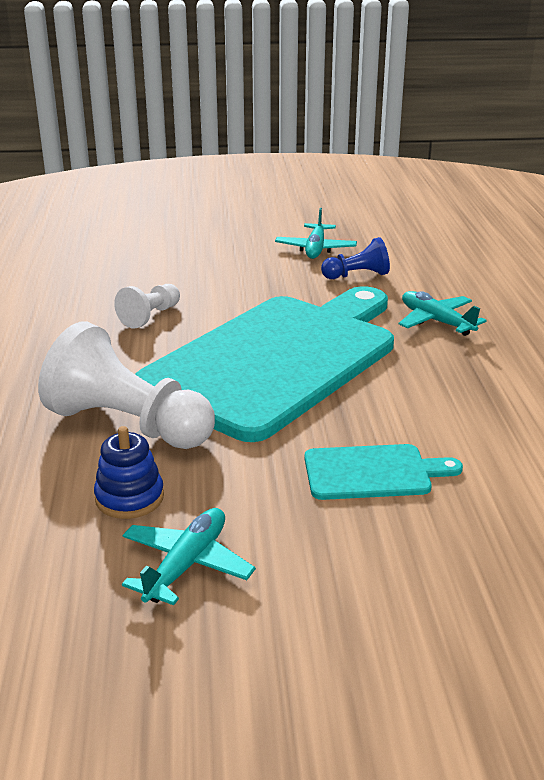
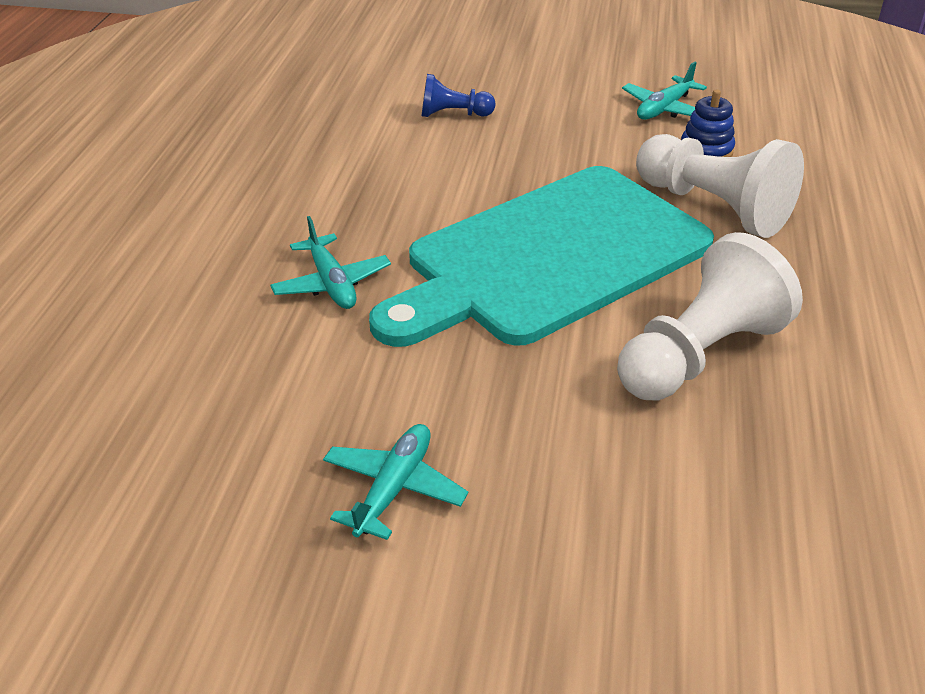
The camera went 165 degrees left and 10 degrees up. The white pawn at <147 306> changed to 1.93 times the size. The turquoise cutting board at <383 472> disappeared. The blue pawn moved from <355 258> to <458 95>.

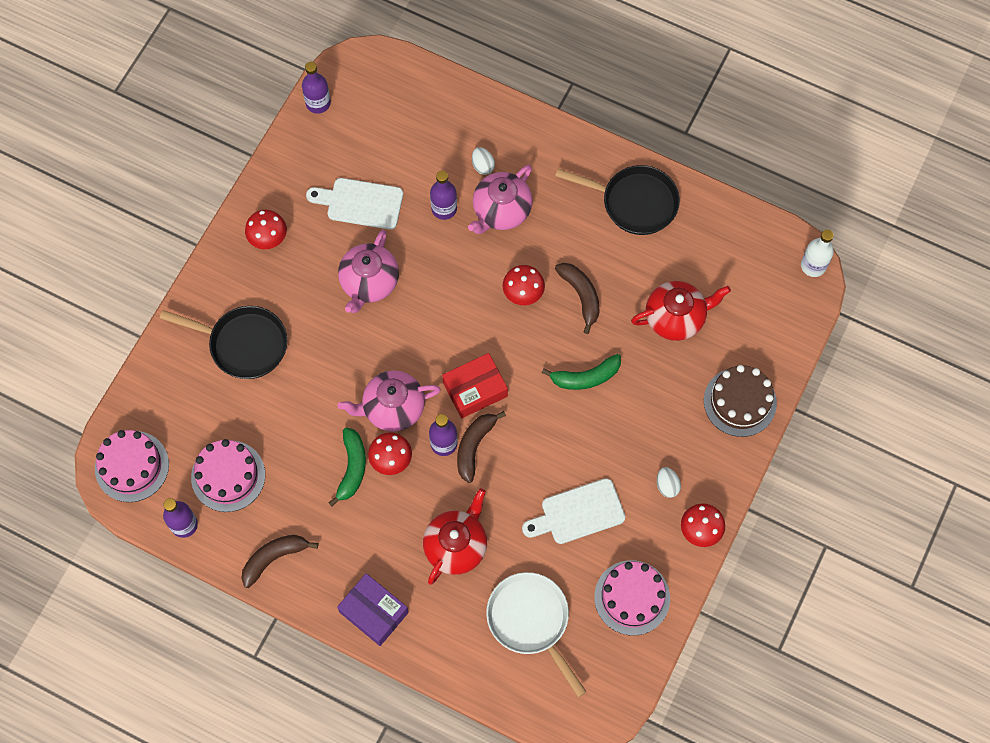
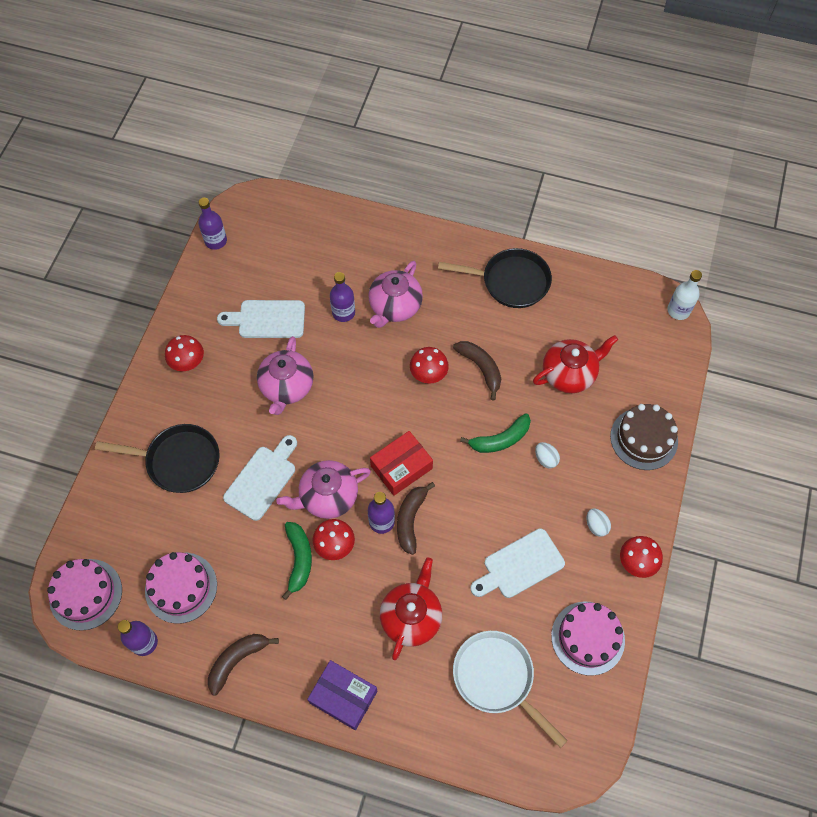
The camera went 10 degrees left and 5 degrees down. The white egg moved from <483 161> to <547 455>. The white cutting board at <260 478> appeared.

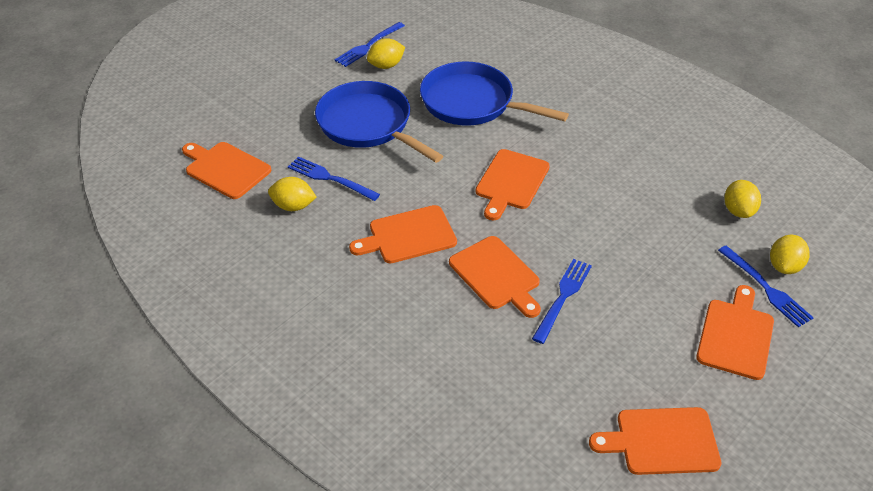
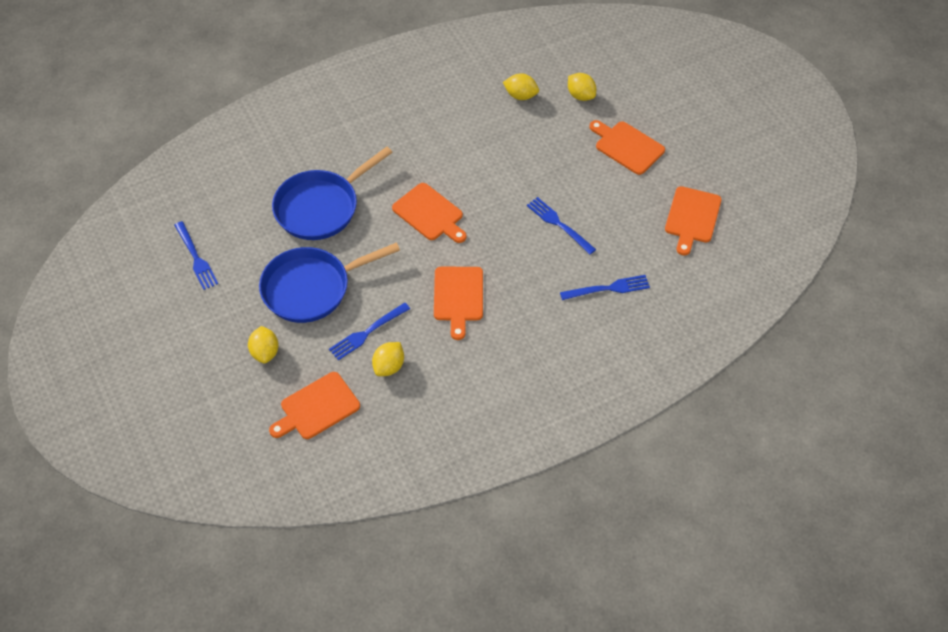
The camera went 70 degrees left and 10 degrees up. The yellow lemon moved from <386 53> to <263 344>. The orange cutting board at <495 277> disappeared. The blue fork moved from <766 287> to <605 287>.

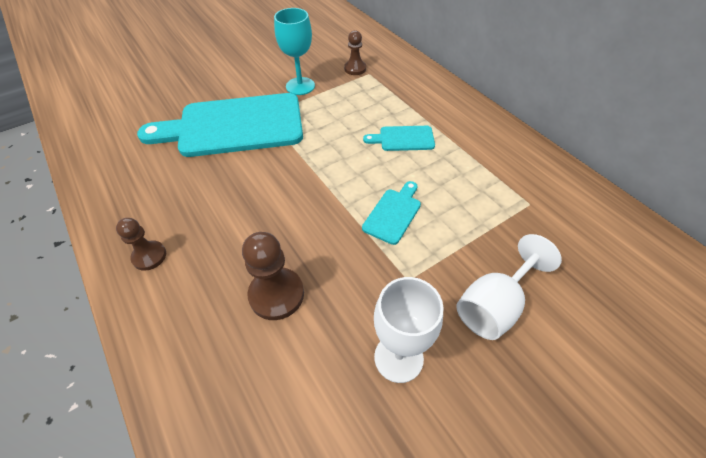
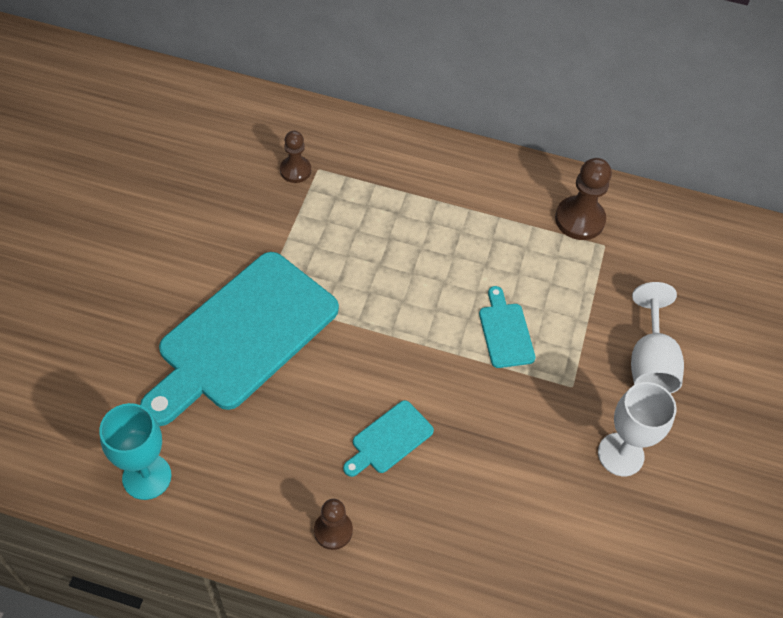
The camera went 45 degrees left and 5 degrees up. The brown pawn moved from <273 276> to <583 199>. The turquoise goblet moved from <294 51> to <135 451>. The turquoise cutting board moved from <399 138> to <388 438>.

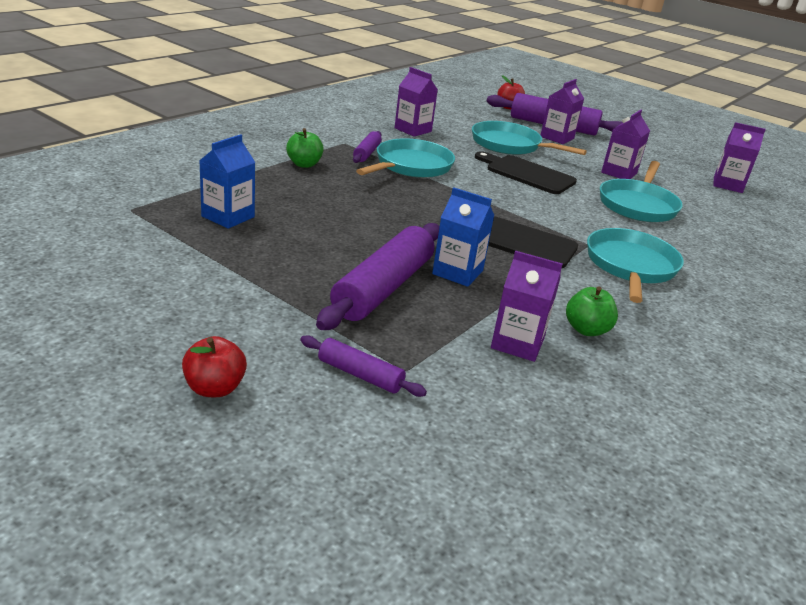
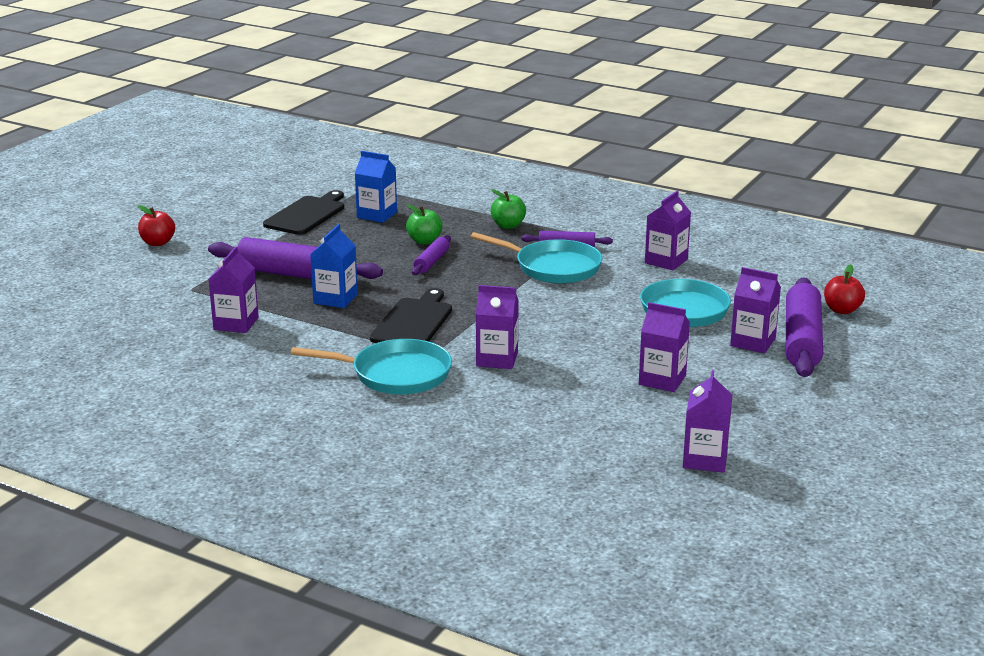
The camera went 85 degrees right and 5 degrees down. The purple rolling pin moved from <363 366> to <431 255>. The black cutting board moved from <526 172> to <303 212>. The green apple moved from <592 311> to <424 224>. The turquoise pan at <641 191> disappeared. The purple carton at <497 327> appeared.

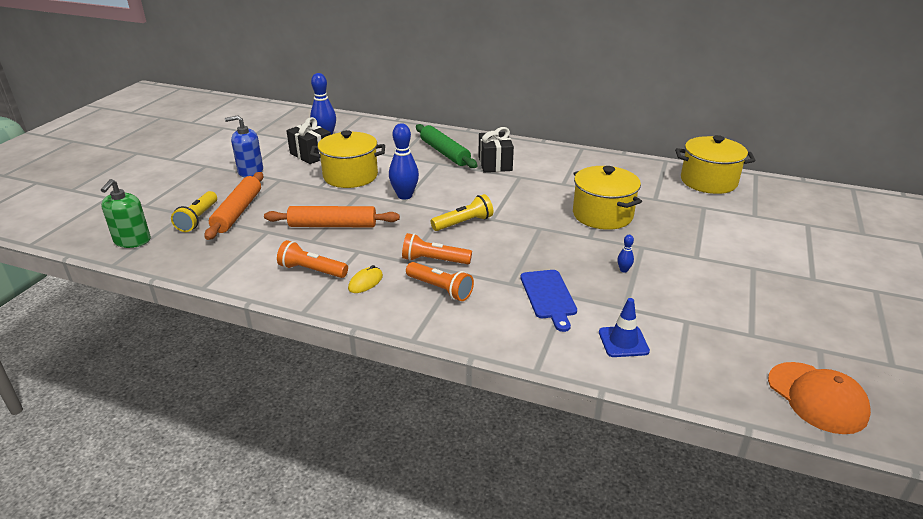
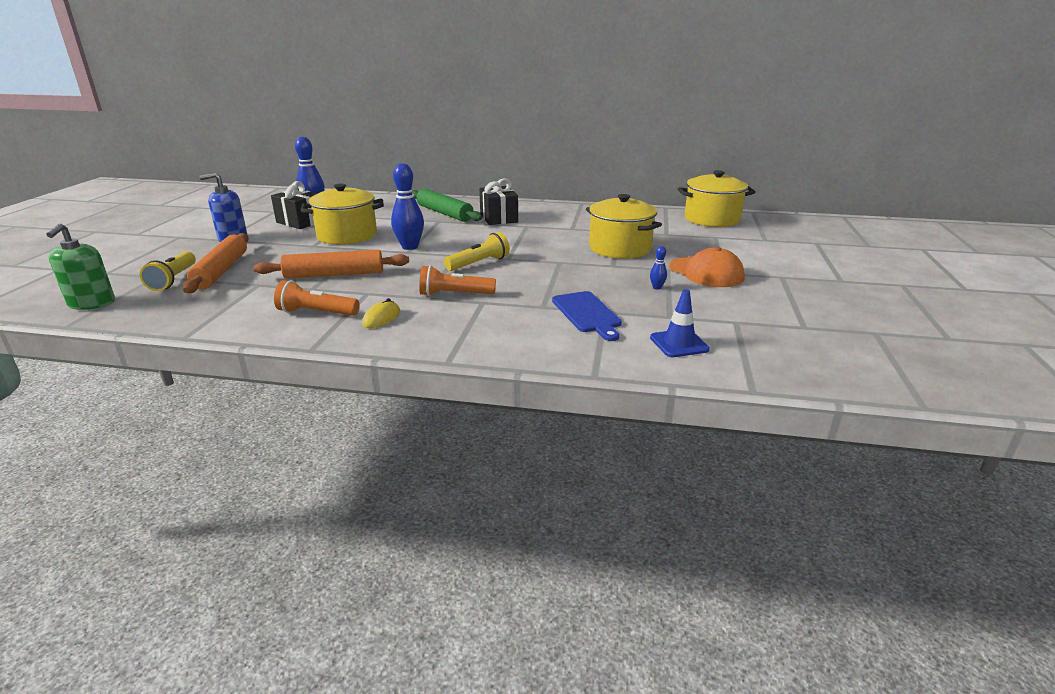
The camera went 10 degrees left and 5 degrees down. The orange flashlight at <440 281> disappeared. The orange cap moved from <819 398> to <707 267>.

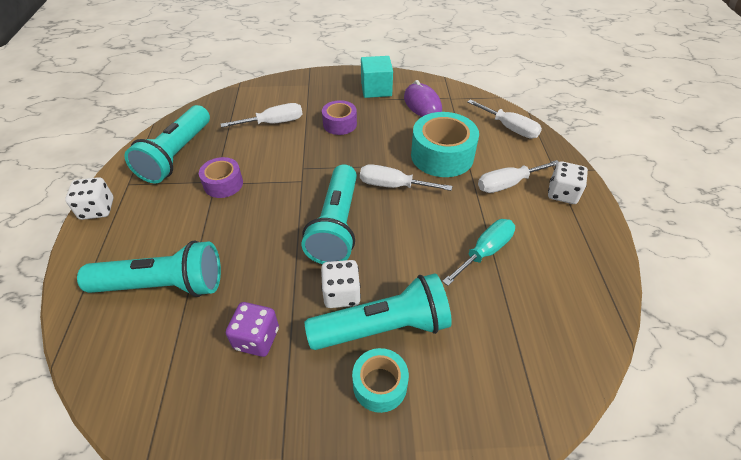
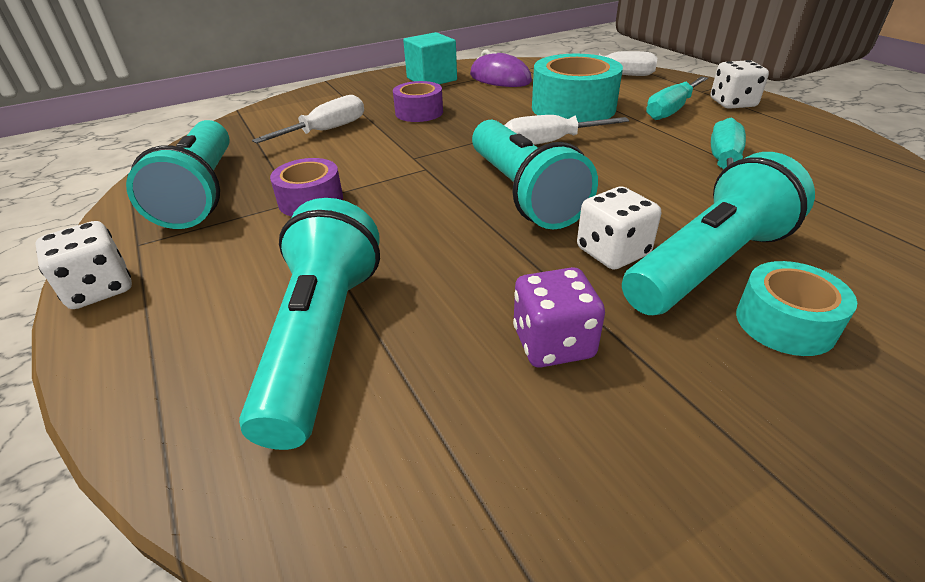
The camera went 25 degrees left and 10 degrees down. The turquoise flashlight at <149 268> turned 60 degrees counterclockwise. The white screwdriver at <518 176> became the turquoise screwdriver at <677 98>.

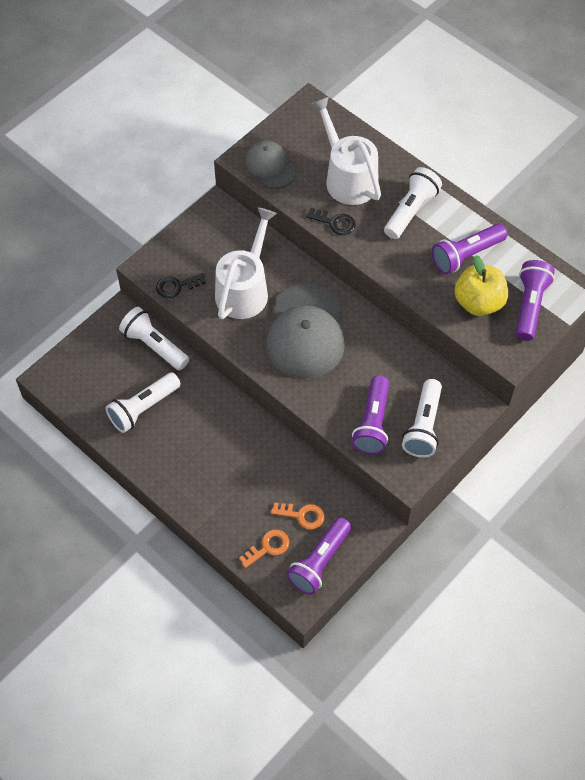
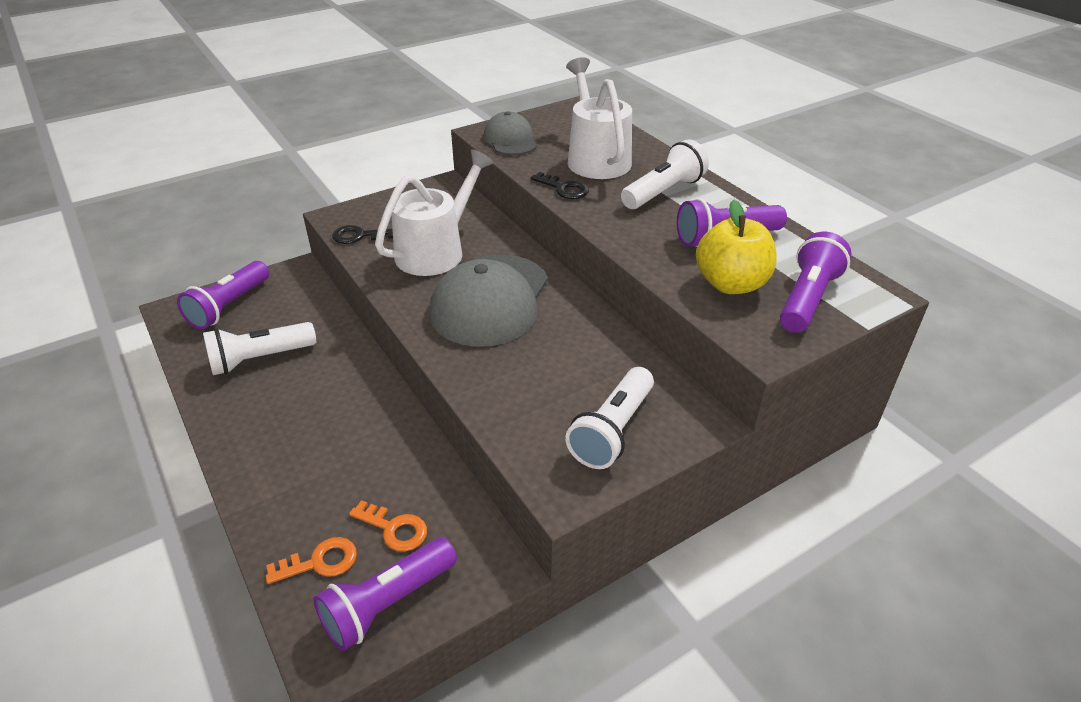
The camera went 15 degrees right and 20 degrees down. The white flashlight at <154 339> disappeared. The purple flashlight moved from <370 414> to <223 295>.

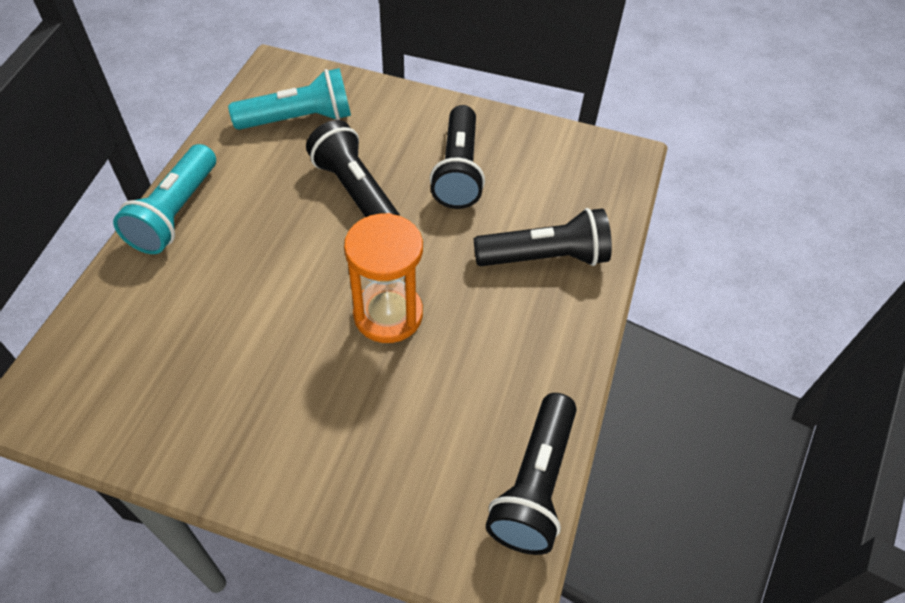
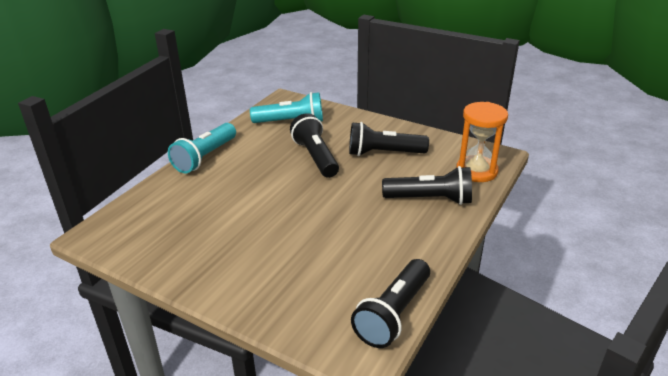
The camera went 15 degrees right and 20 degrees down. The orange hourglass moved from <383 278> to <482 142>. The black flashlight at <457 157> turned 75 degrees clockwise.

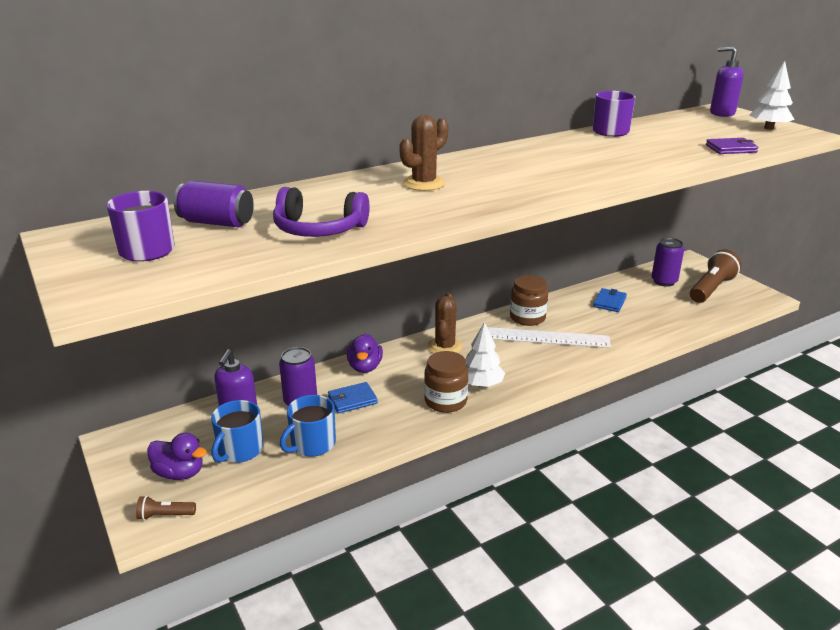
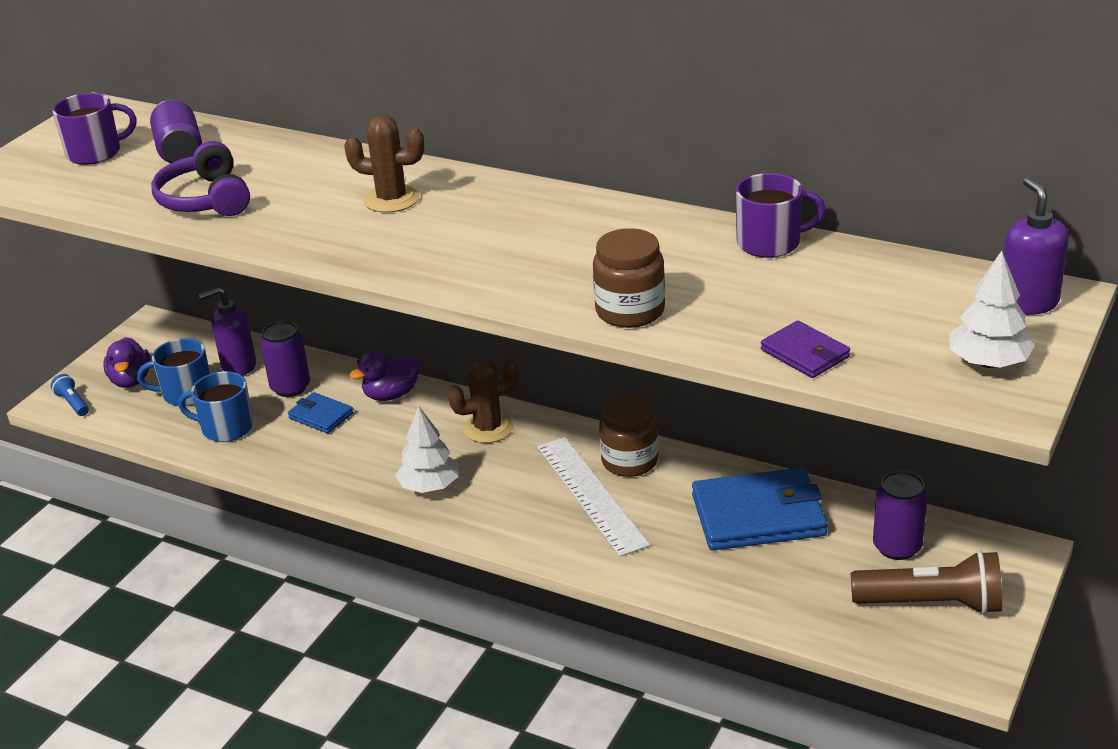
The camera went 60 degrees right and 5 degrees up. The brown flashlight at <166 508> became the blue flashlight at <70 395>. The brown jar moved from <446 382> to <629 278>. The blue wallet at <610 300> changed to 1.99 times the size.

